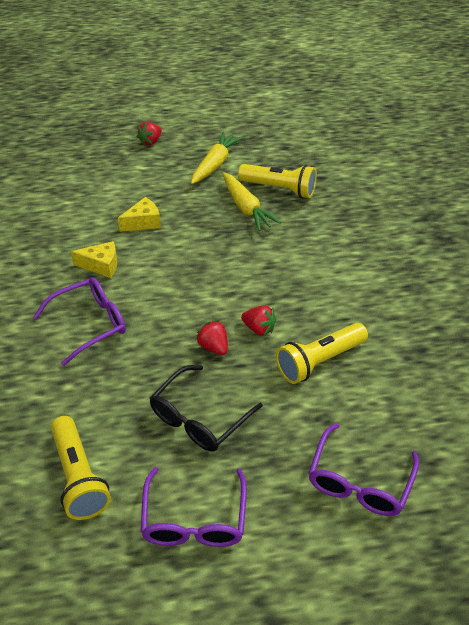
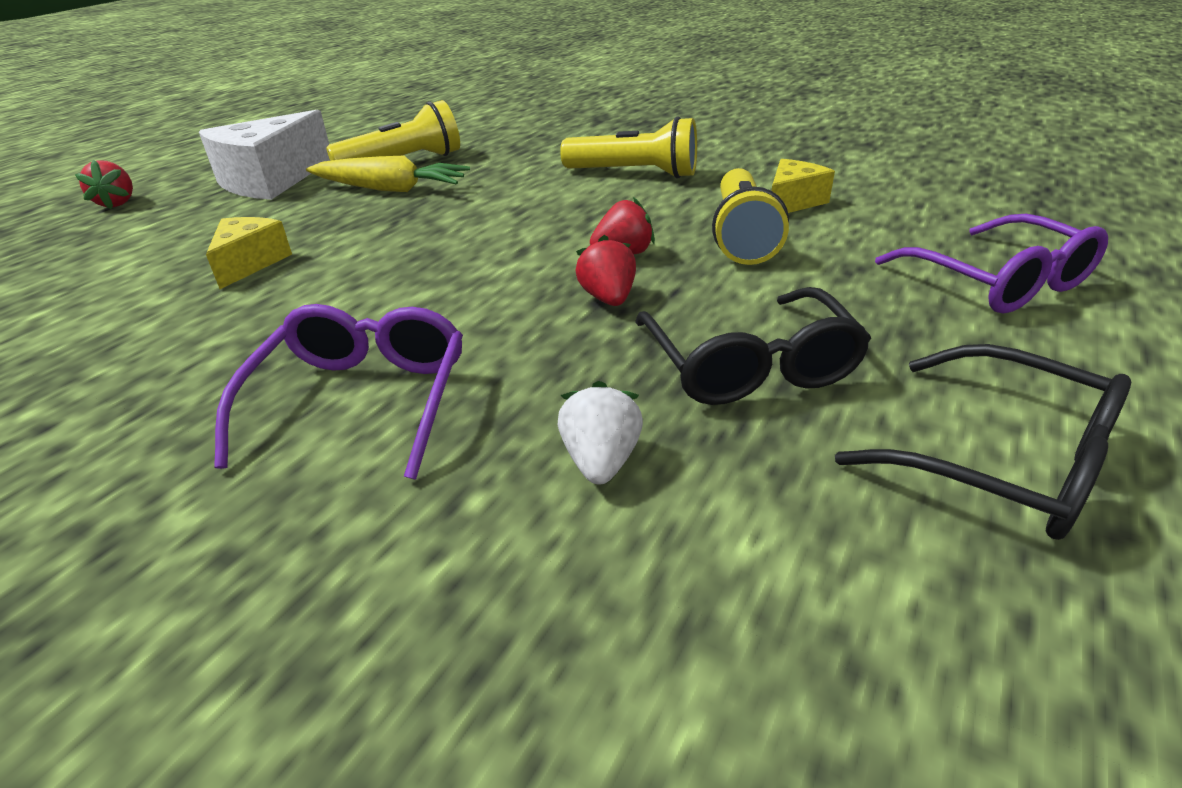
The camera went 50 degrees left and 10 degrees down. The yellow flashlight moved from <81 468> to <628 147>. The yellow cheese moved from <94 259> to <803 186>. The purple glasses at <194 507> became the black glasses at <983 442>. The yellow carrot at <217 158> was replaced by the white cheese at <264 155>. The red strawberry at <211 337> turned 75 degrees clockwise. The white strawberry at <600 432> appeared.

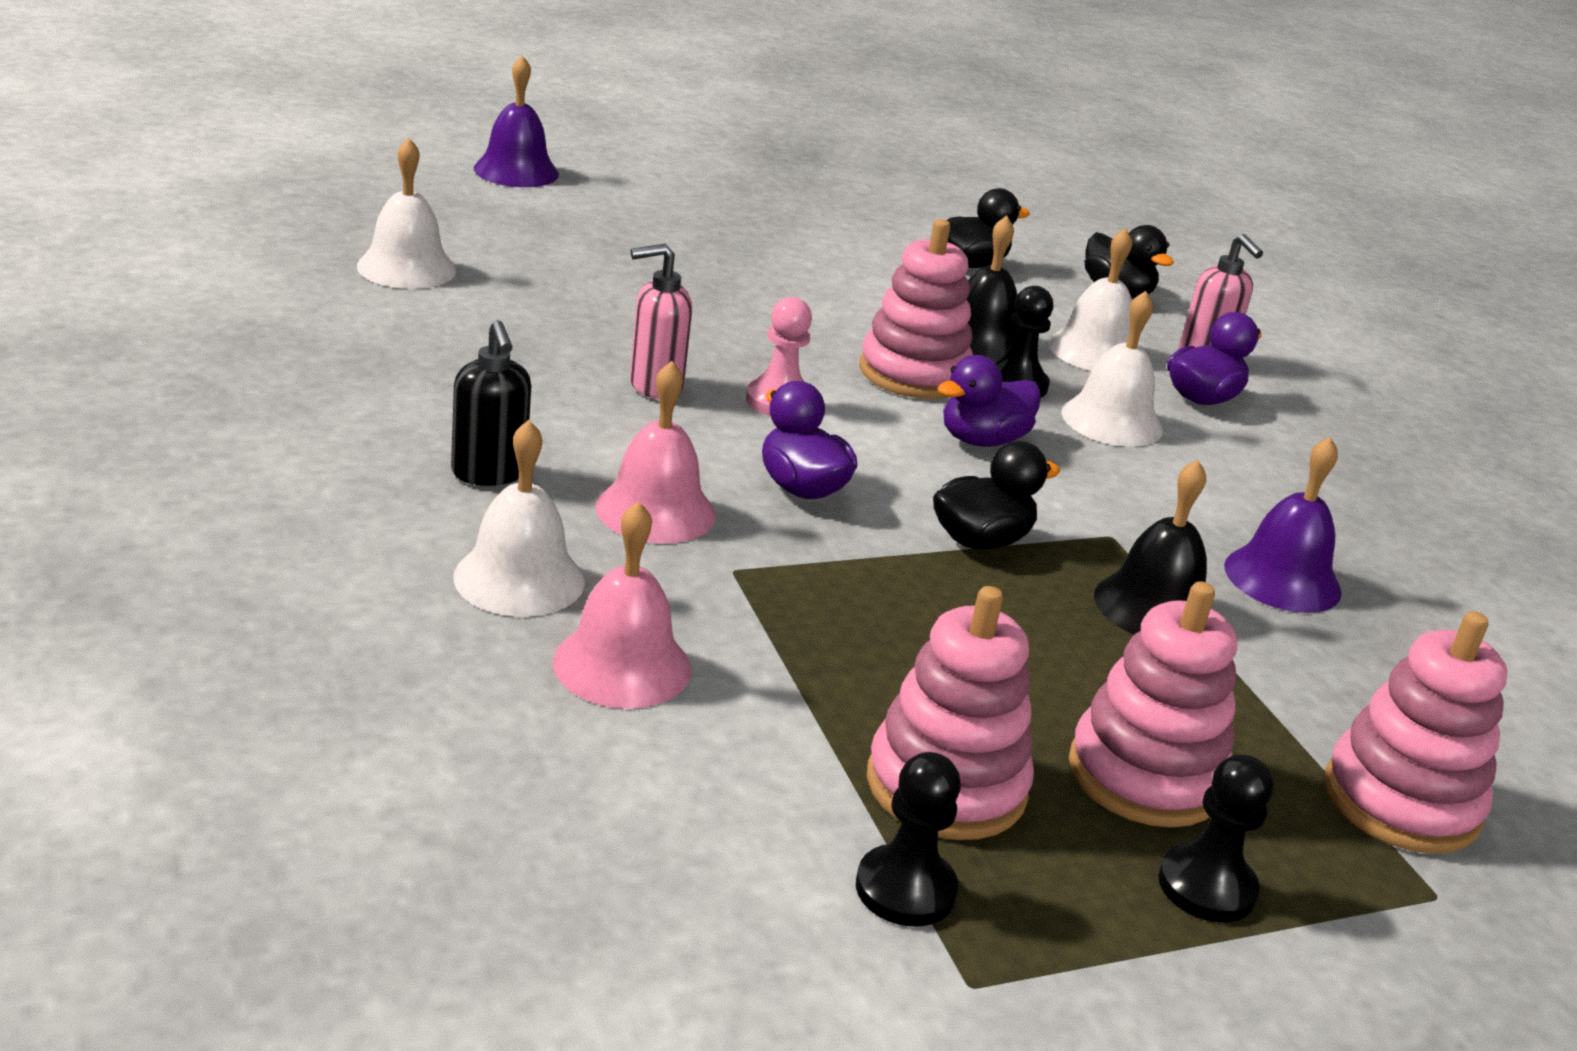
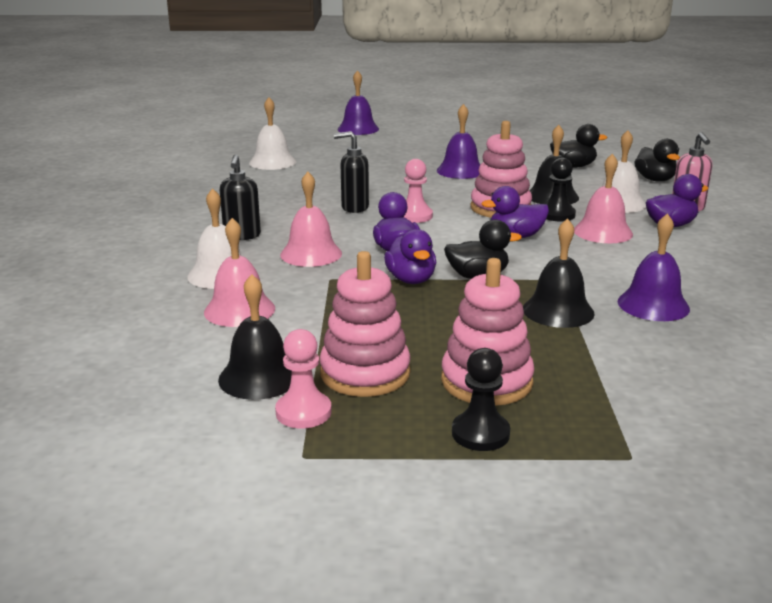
The camera went 25 degrees right and 5 degrees down. The pink soap dispenser at <661 321> became the black soap dispenser at <351 172>. The black pawn at <908 839> became the pink pawn at <303 379>. The white bell at <1112 369> became the pink bell at <603 198>. The pink stacking toy at <1415 732> disappeared. The black bell at <255 337> appeared. The purple duck at <410 256> appeared. The purple bell at <458 141> appeared.

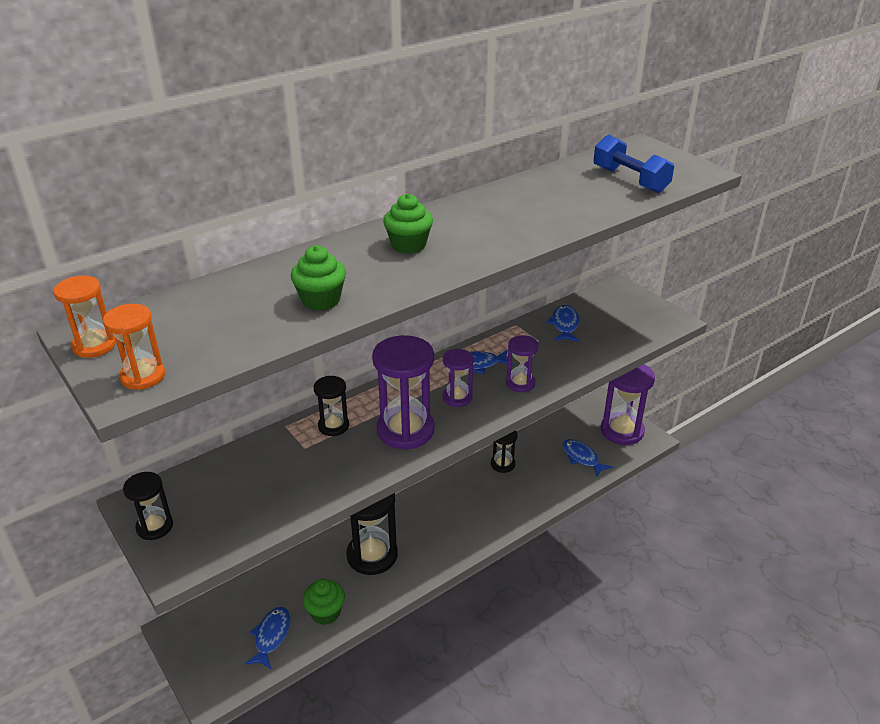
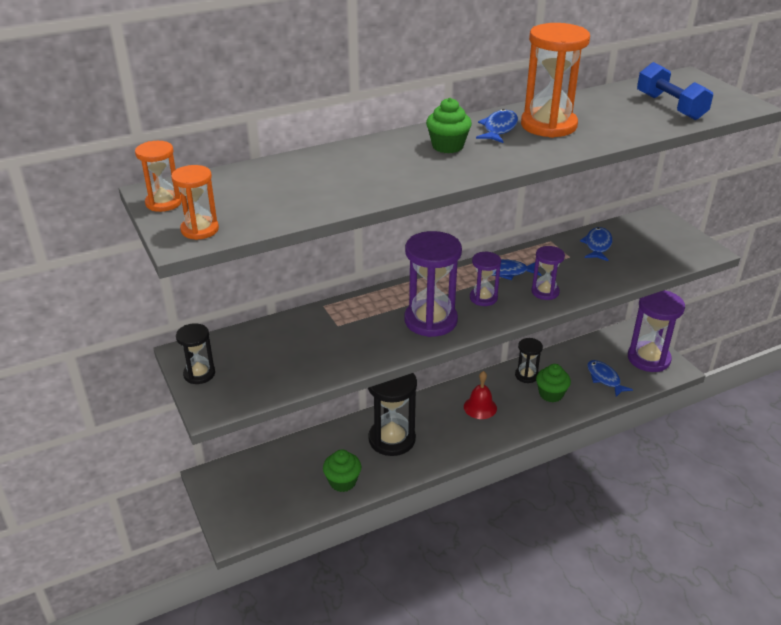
The camera went 10 degrees right and 0 degrees up. The blue fish moved from <267 638> to <497 126>. The green cupcake moved from <318 278> to <553 383>. The black hourglass at <331 406> disappeared. The red bell at <480 395> appeared. The orange hourglass at <555 80> appeared.

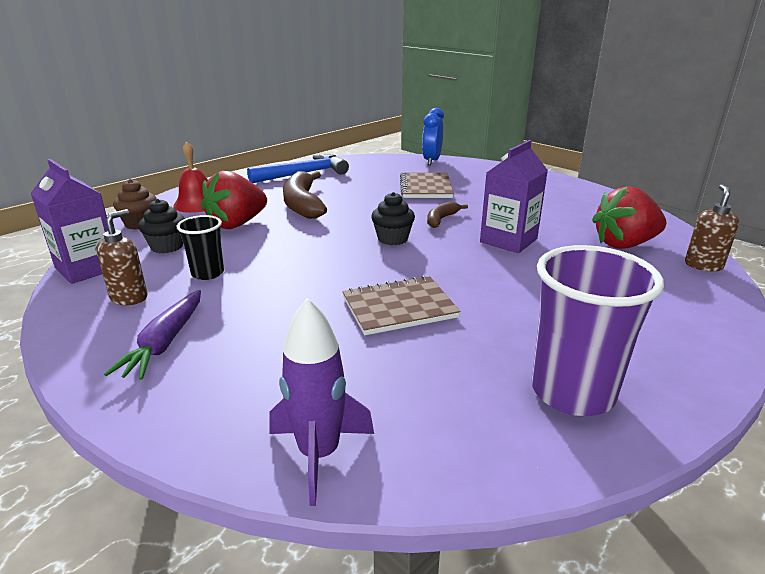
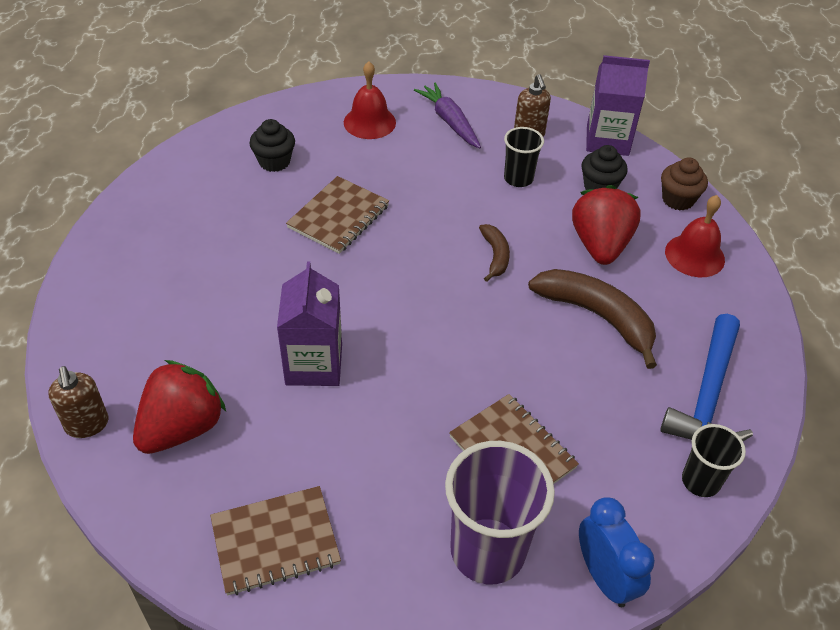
The camera went 140 degrees right and 20 degrees up. The purple rocket at <321 402> disappeared. The black cupcake moved from <393 218> to <272 145>. The brown banana moved from <447 214> to <494 253>. The purple cup moved from <598 330> to <500 513>. The brown notebook at <275 540> appeared. The red bell at <370 100> appeared. The black cup at <714 460> appeared.

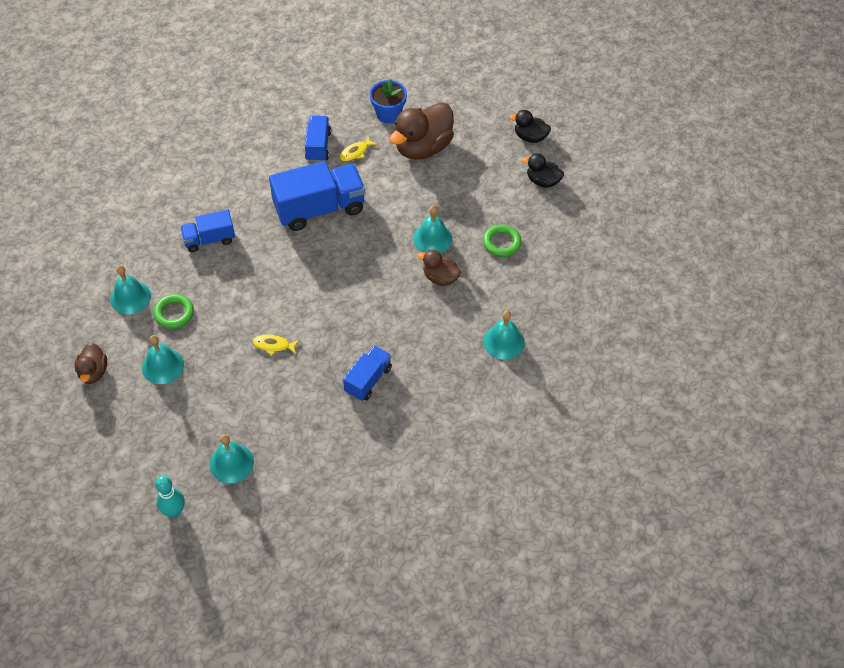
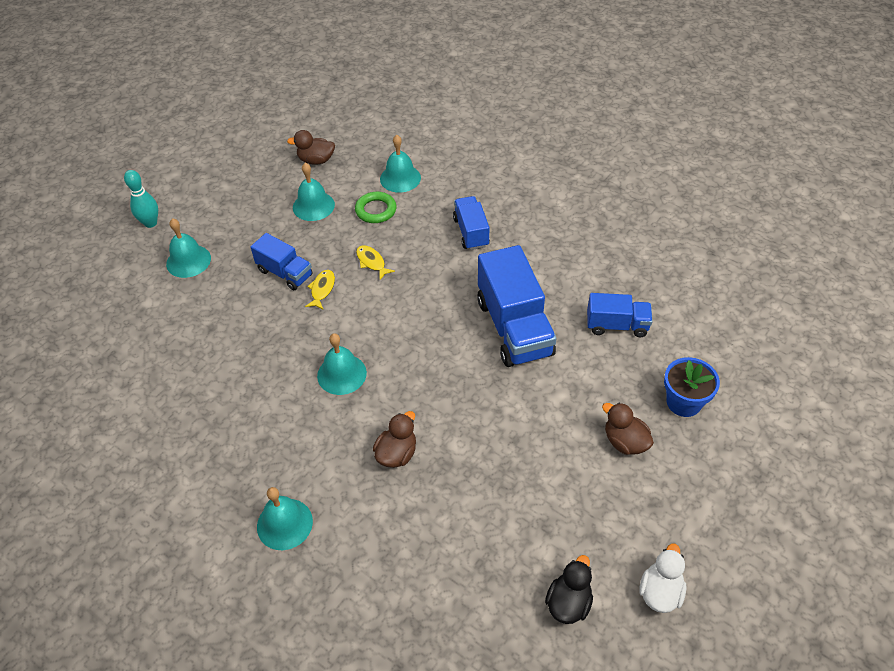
The camera went 95 degrees right and 5 degrees down. The yellow fish moved from <358 148> to <375 262>. The blue truck moved from <367 373> to <282 261>. The brown duck at <422 131> changed to 0.54 times the size. The turquoise bell moved from <432 229> to <342 364>. The green ring at <502 241> disappeared. The black duck at <530 126> became the white duck at <662 578>.

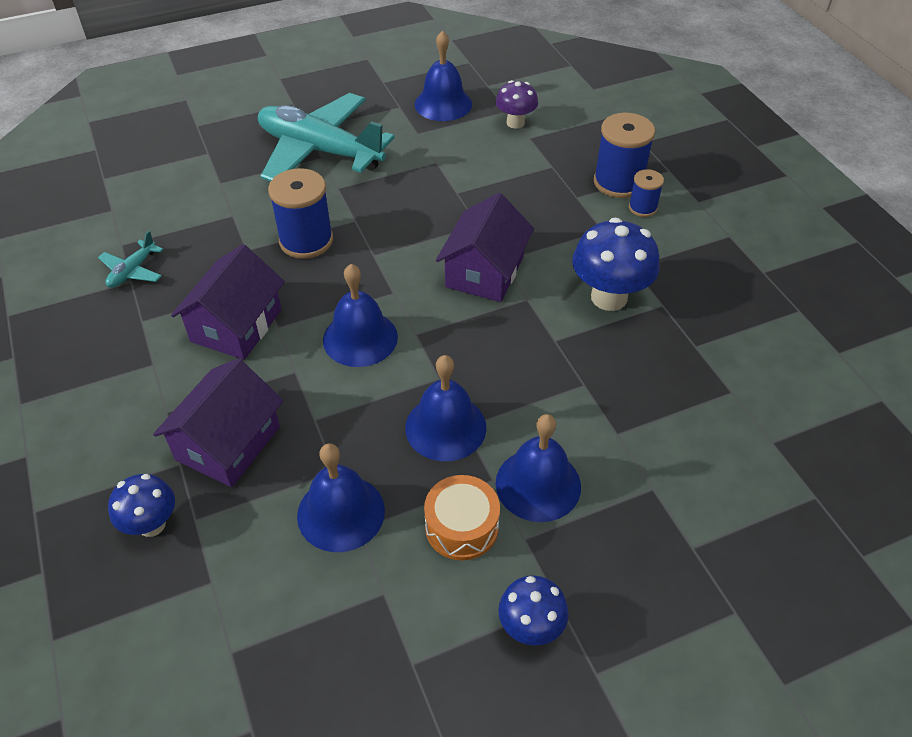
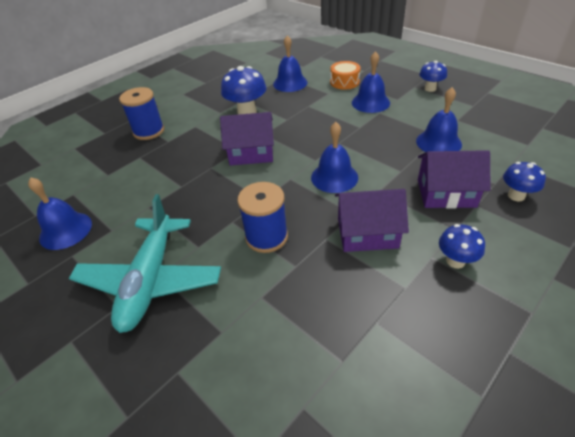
The camera went 110 degrees left and 5 degrees down. The turquoise plane at <130 259> disappeared. The blue bell moved from <445 408> to <290 63>. The orange drum moved from <462 517> to <345 75>. The purple mushroom at <517 104> disappeared. The blue spool at <646 193> disappeared. The blue mushroom at <462 246> appeared.

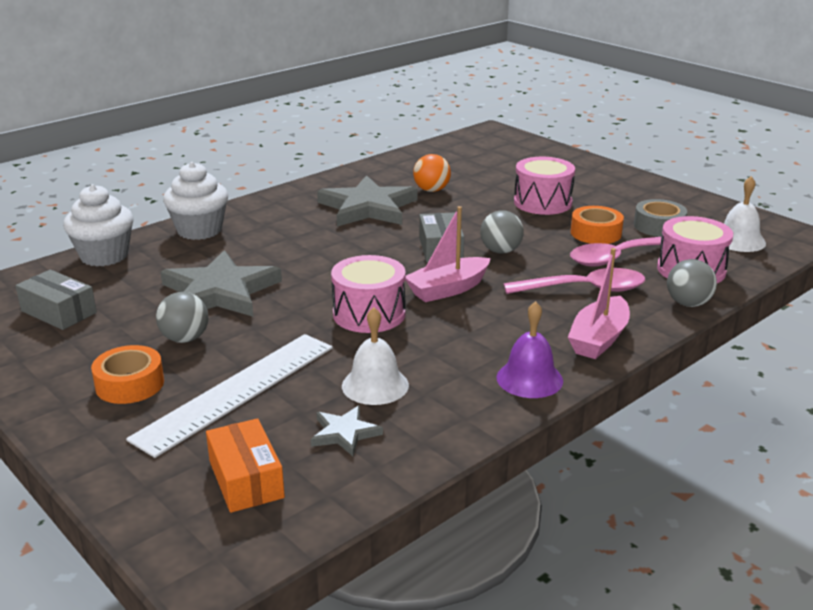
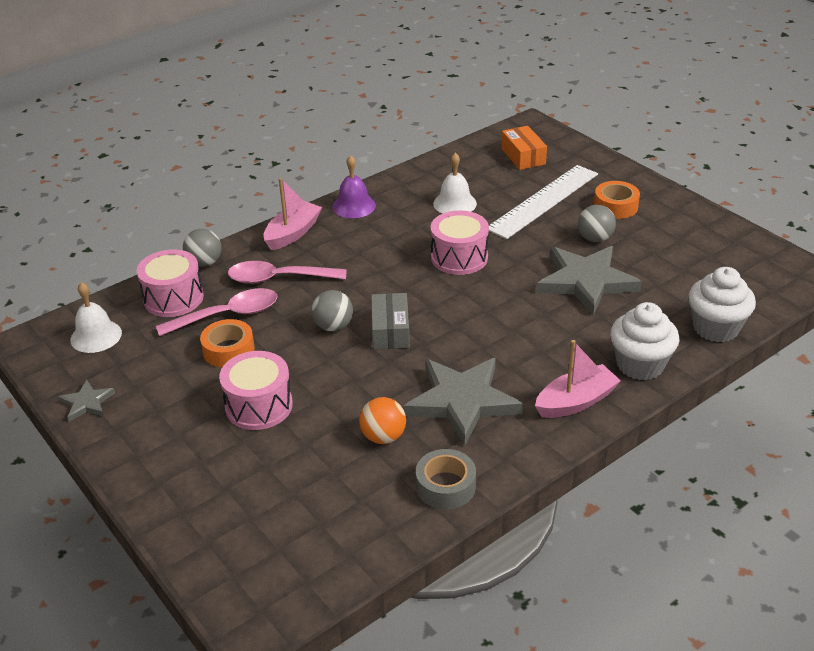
The camera went 175 degrees left and 10 degrees up. The grey box at <56 300> disappeared. The grey star moved from <347 431> to <86 401>. The pink boat moved from <447 254> to <578 379>. The grey tape moved from <660 218> to <446 479>.

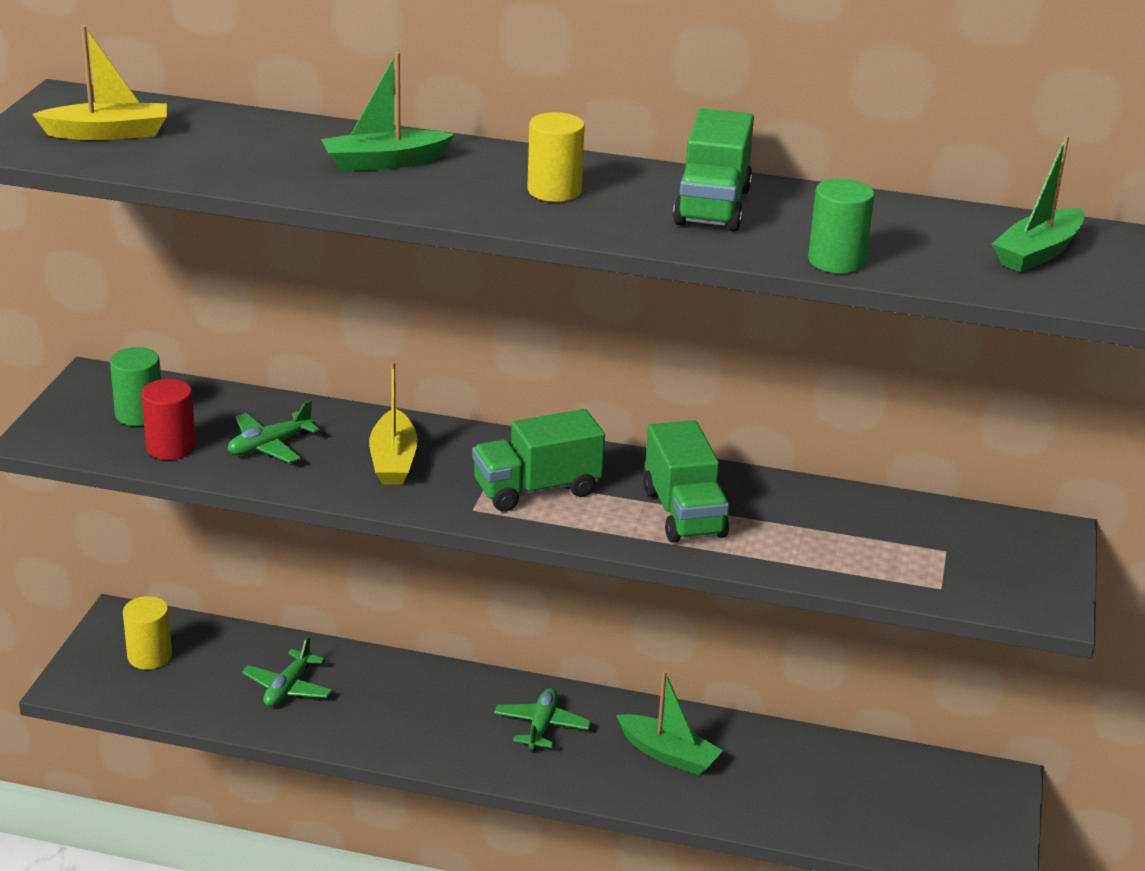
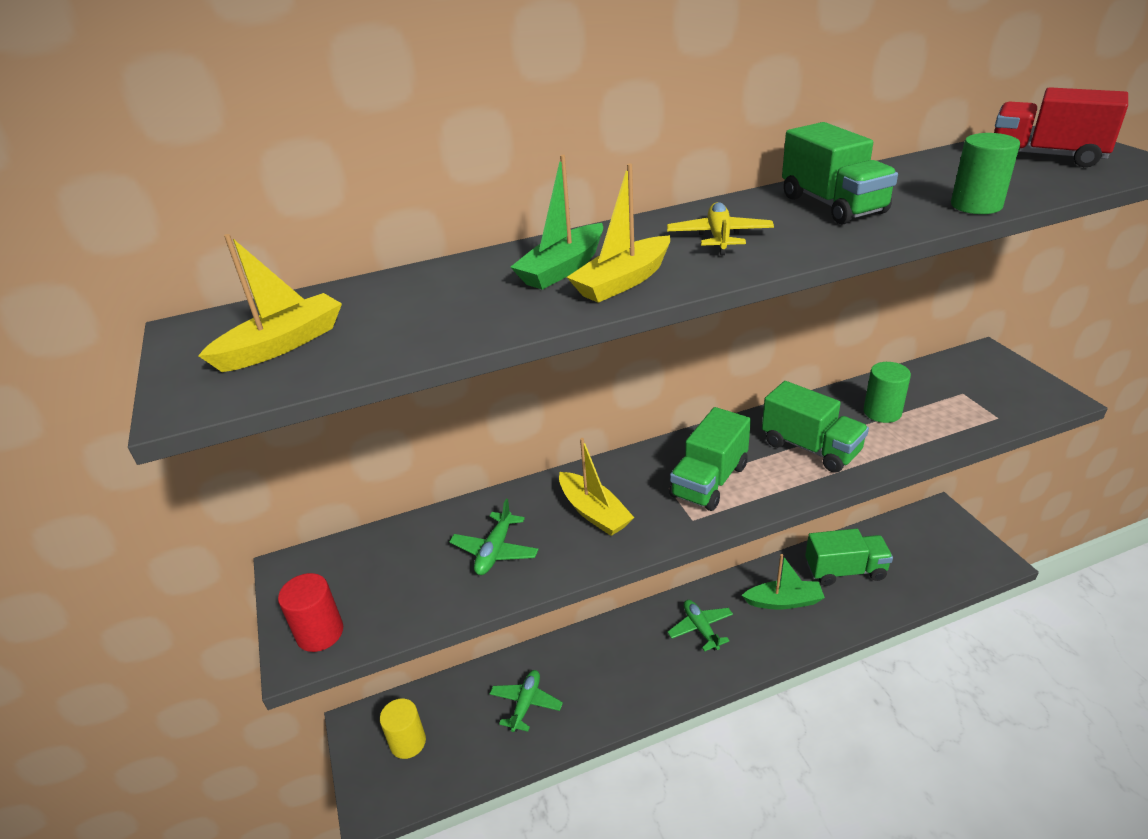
The camera went 30 degrees left and 5 degrees up. The green cylinder moved from <135 386> to <887 392>. The red cylinder moved from <168 419> to <310 612>. The green plane at <287 671> turned 150 degrees counterclockwise. The yellow cylinder at <556 157> was replaced by the yellow plane at <720 228>. The green boat at <1038 204> was replaced by the red truck at <1061 127>. The yellow boat at <618 233> appeared. The green truck at <849 557> appeared.

